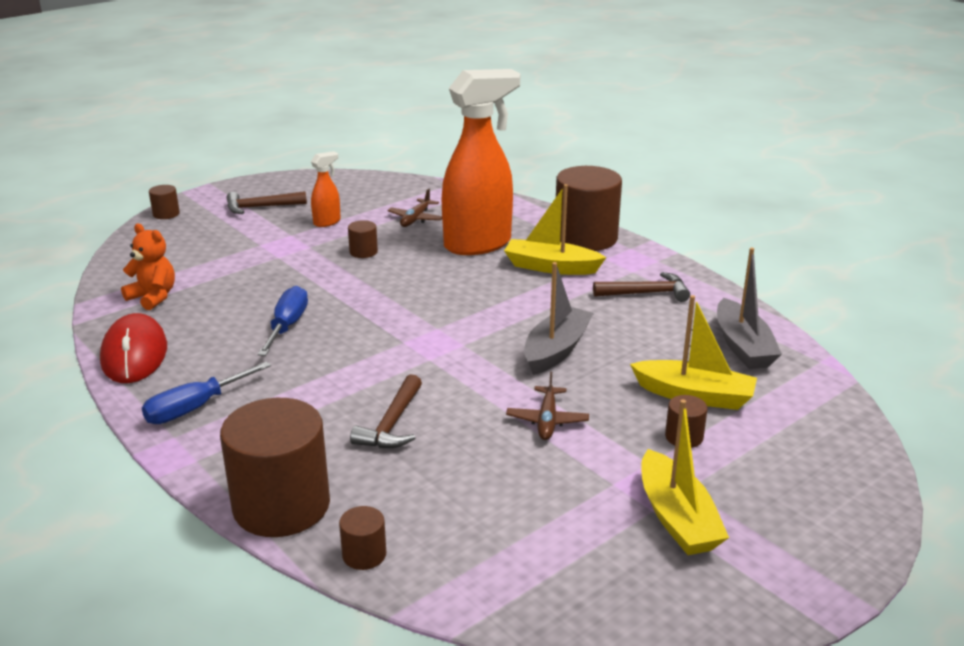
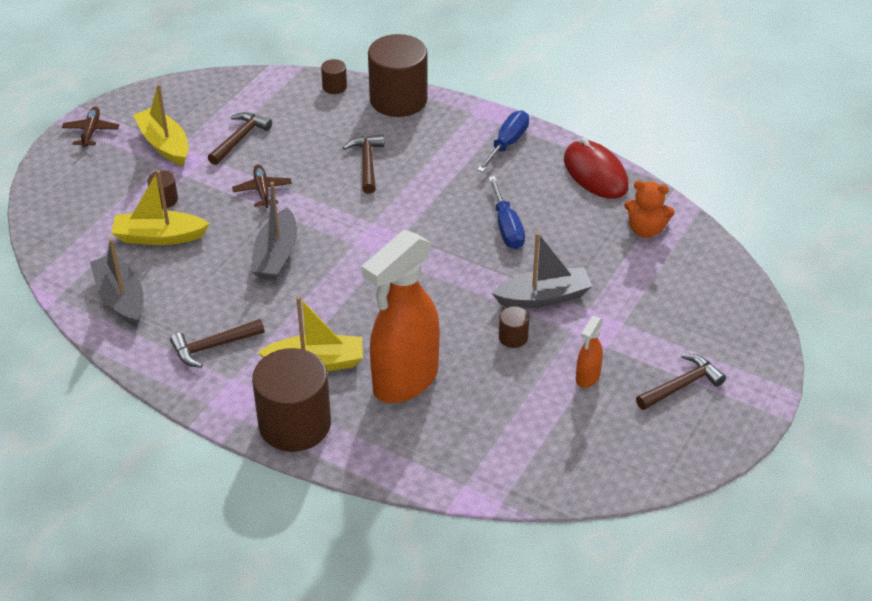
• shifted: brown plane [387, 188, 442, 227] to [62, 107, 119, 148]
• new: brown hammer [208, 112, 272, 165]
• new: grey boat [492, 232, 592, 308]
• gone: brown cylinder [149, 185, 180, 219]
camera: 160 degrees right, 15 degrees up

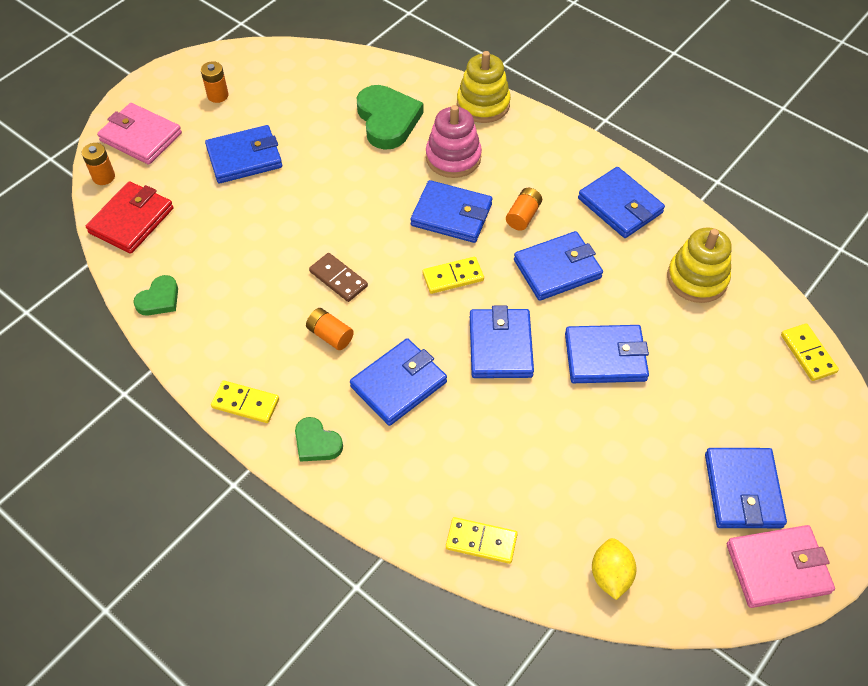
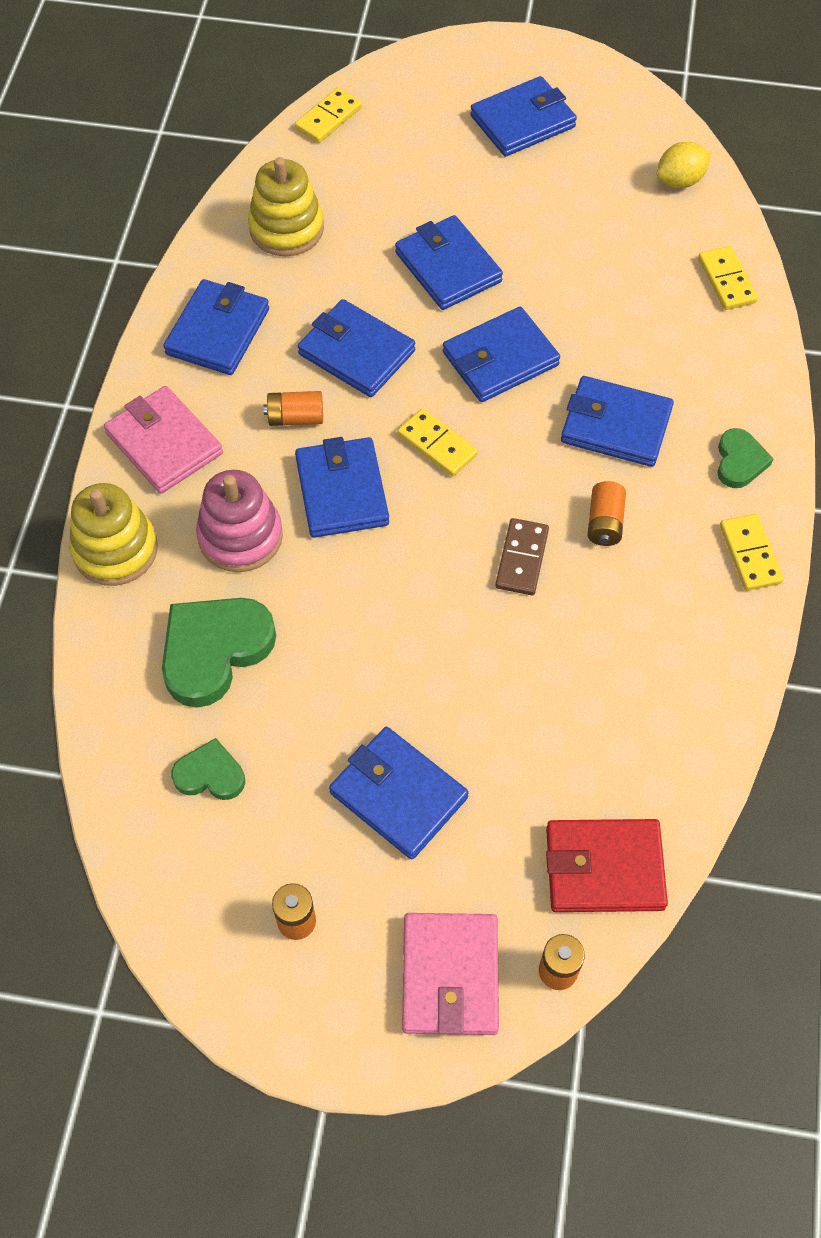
• shifted: pink wallet [727, 525, 835, 608] to [104, 386, 223, 494]
• shifted: green heart [133, 275, 178, 315] to [171, 738, 245, 800]
camera: 120 degrees left, 5 degrees up

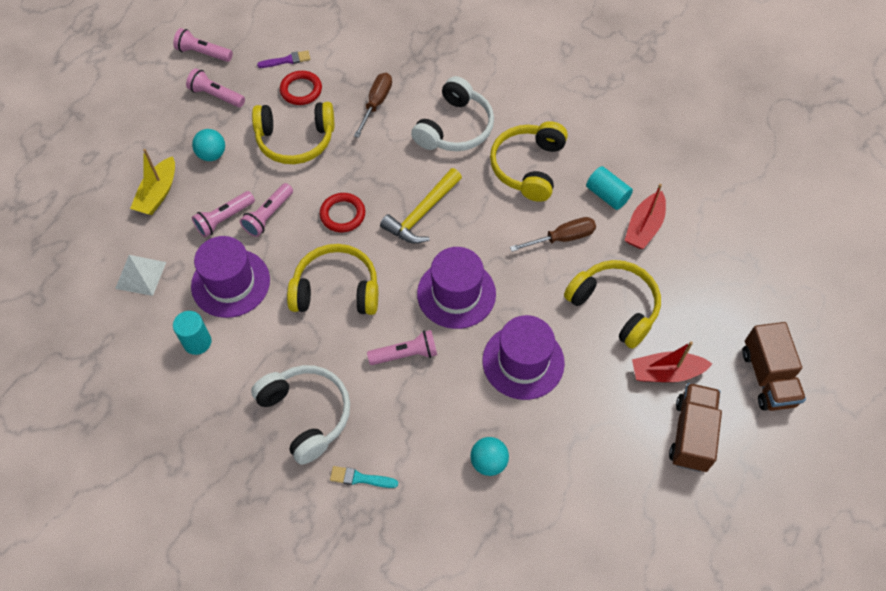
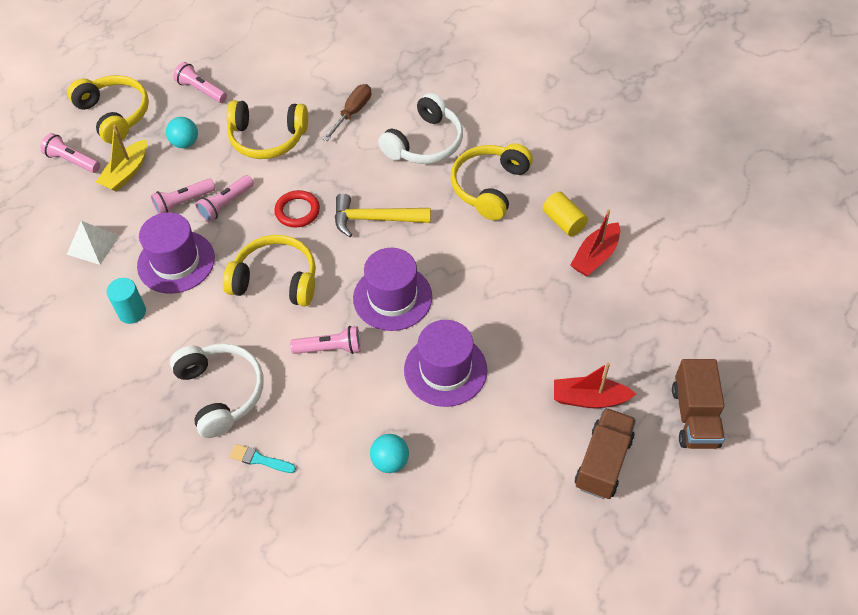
• shifted: pink flashlight [173, 28, 233, 62] to [40, 133, 100, 173]
• shifted: yellow headphones [564, 260, 661, 349] to [68, 75, 149, 144]
• rotated: yellow hammer [380, 168, 462, 244] = [335, 193, 431, 237] 45 degrees clockwise
• repainted: turquoise cylinder [586, 166, 633, 210] to yellow cylinder [543, 192, 588, 236]
• gone: purple brush [257, 50, 310, 68]
• gone: red ring [280, 71, 322, 105]
• gone: brown screwdriver [510, 217, 596, 252]
camera: 10 degrees right, 5 degrees down

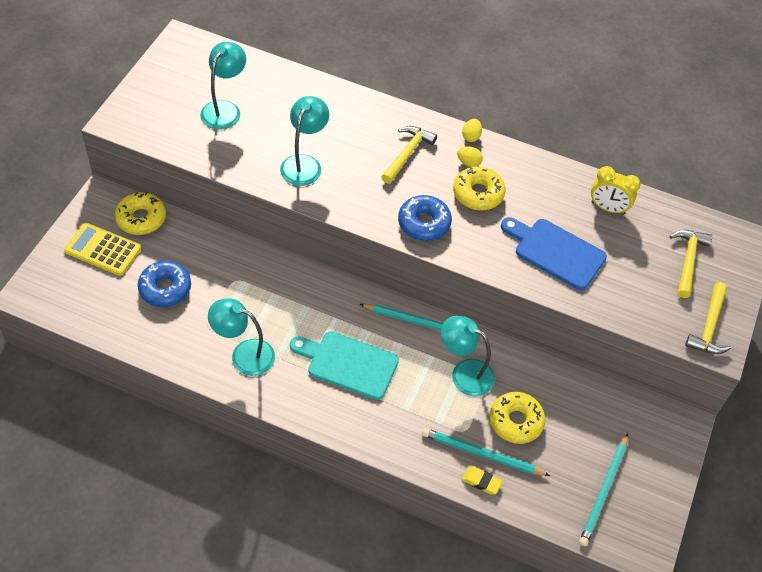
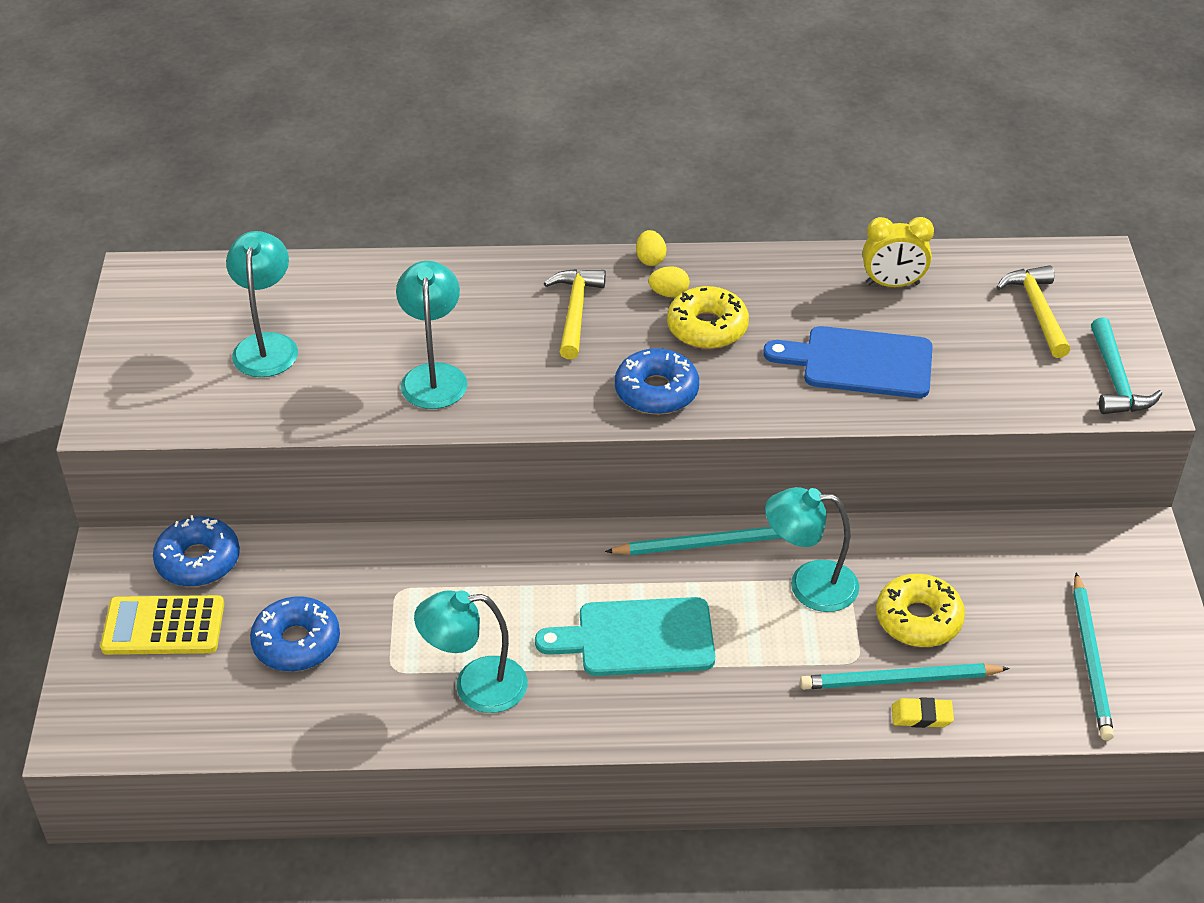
• repainted: yellow donut [115, 192, 166, 235] to blue donut [153, 515, 240, 587]
• repainted: yellow hammer [685, 282, 731, 354] to turquoise hammer [1091, 317, 1162, 414]
camera: 20 degrees left, 10 degrees down

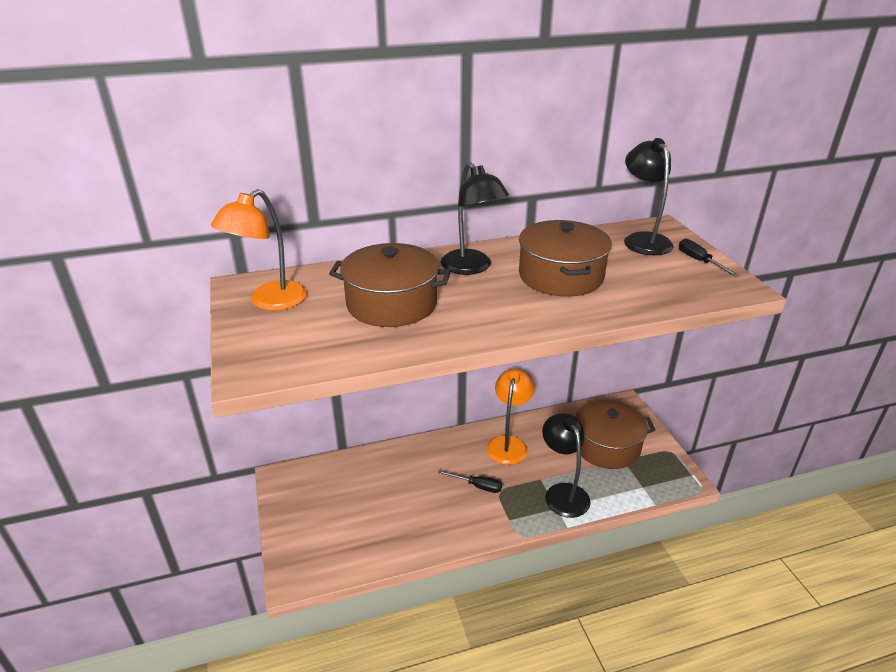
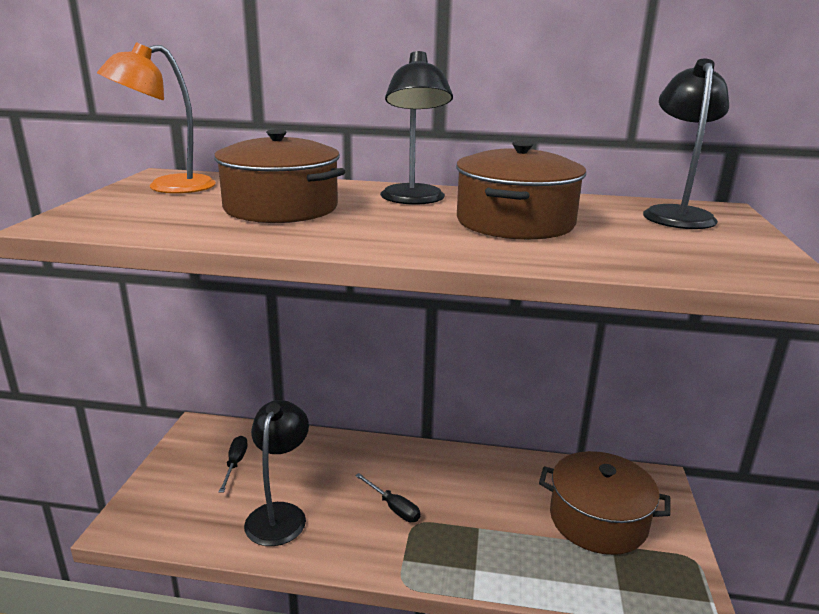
• shifted: black screwdriver [679, 239, 740, 277] to [219, 436, 248, 493]
• shifted: black lamp [542, 413, 591, 518] to [244, 400, 309, 546]
• gone: orange lamp [487, 369, 535, 465]
camera: 25 degrees right, 10 degrees down

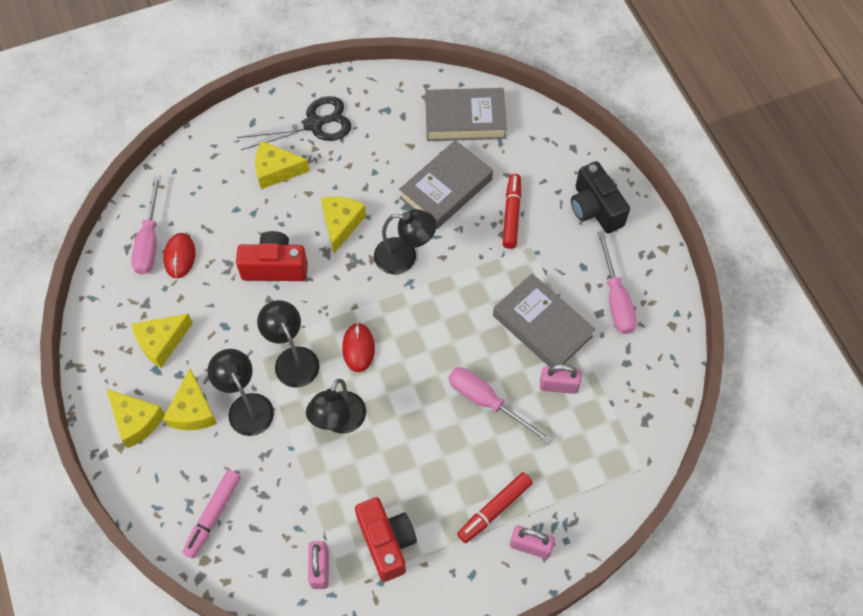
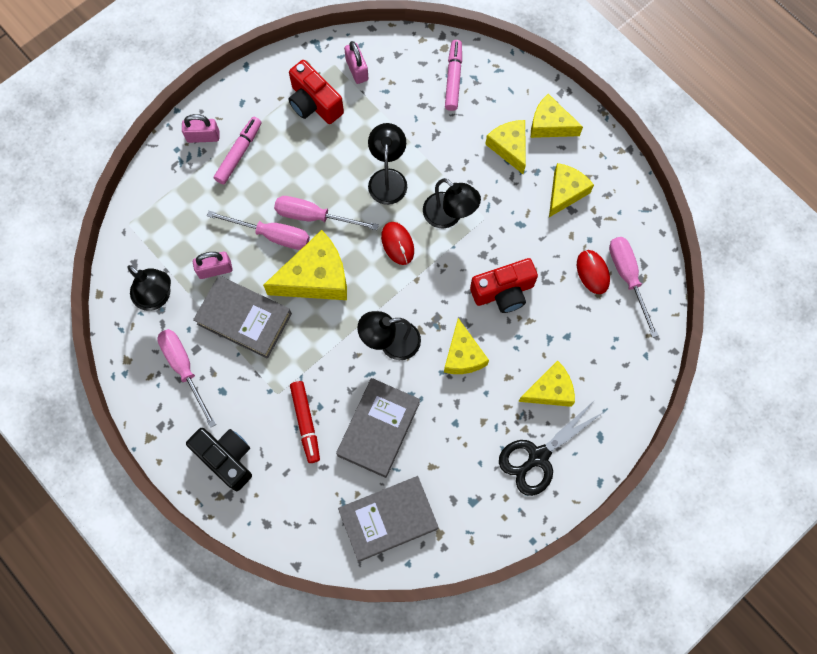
• shifted: black lamp [208, 349, 274, 436] to [128, 265, 171, 311]
• repainted: red marker [457, 472, 533, 543] to pink marker [214, 117, 262, 184]
• new: yellow cheese [263, 230, 347, 300]
• new: pink screwdriver [274, 196, 379, 230]
camera: 160 degrees right, 10 degrees up

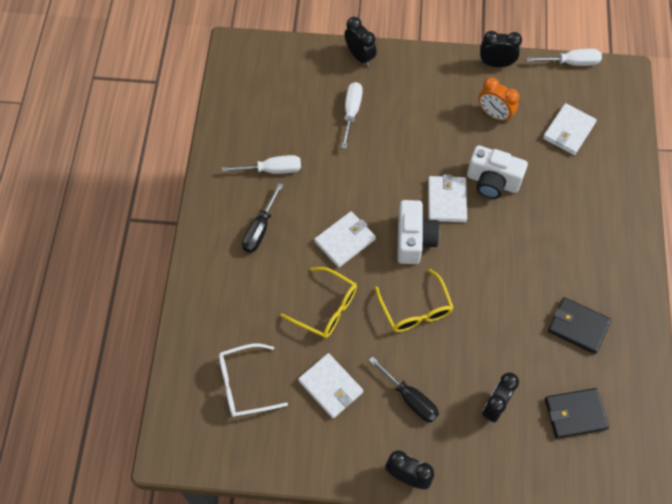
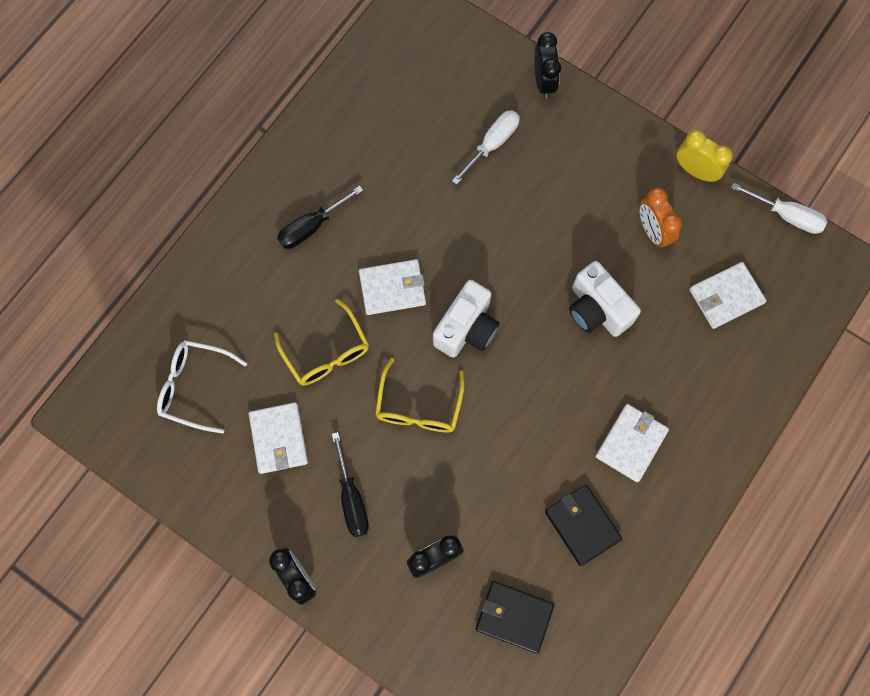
• shifted: white wallet [428, 174, 467, 222] to [595, 404, 669, 482]
• repainted: black clock [480, 31, 522, 67] to yellow clock [677, 130, 733, 182]
• gone: white screwdriver [222, 155, 301, 174]
camera: 30 degrees right, 10 degrees up

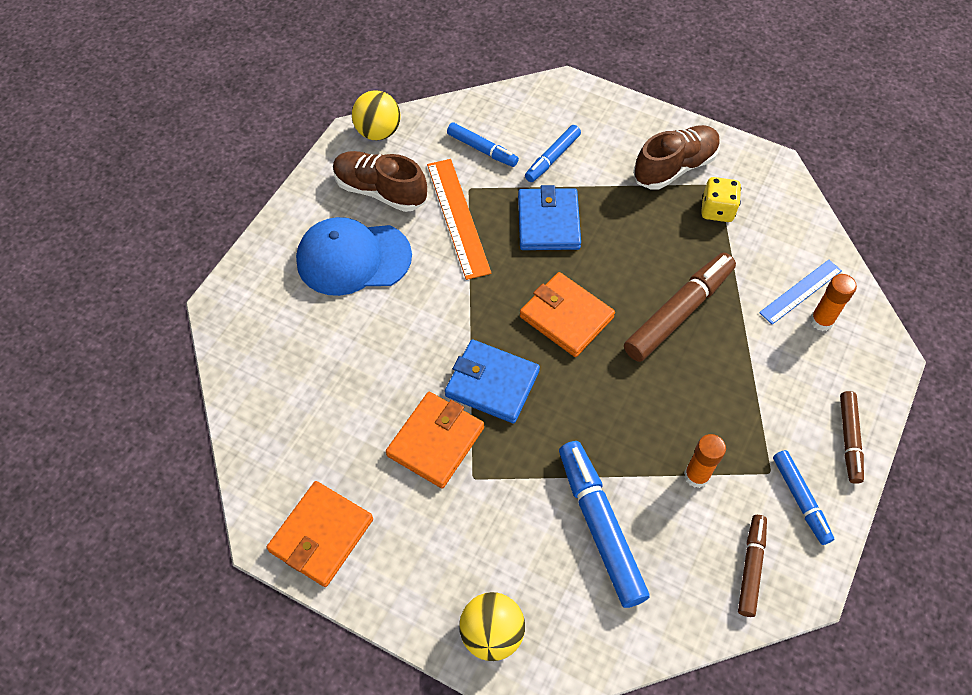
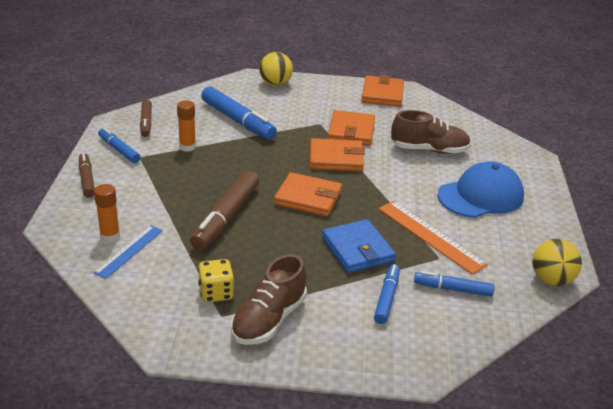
• repainted: blue wallet [445, 339, 540, 423] to orange wallet [310, 138, 365, 172]
• shifted: brown shoe [333, 151, 427, 212] to [391, 110, 471, 154]
camera: 155 degrees right, 25 degrees down

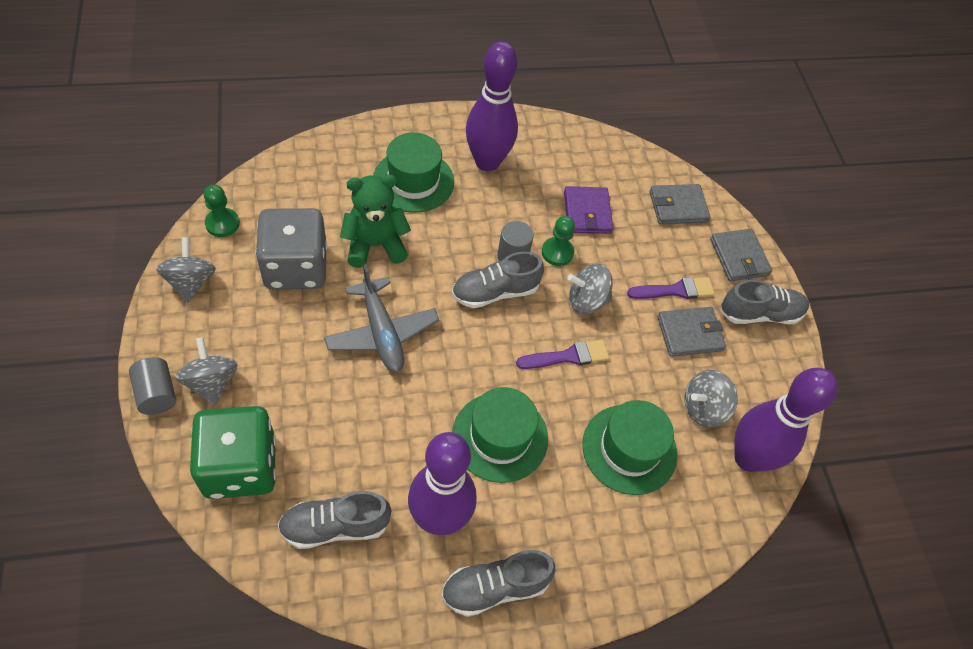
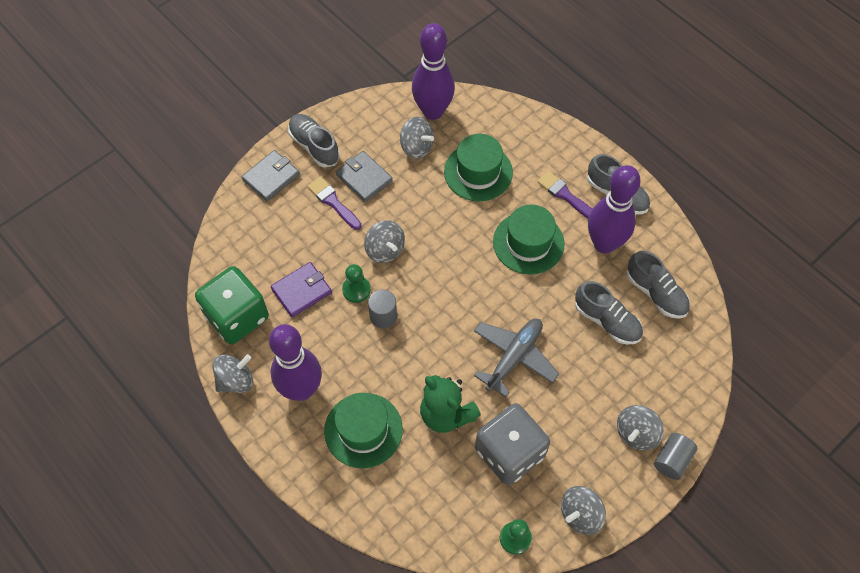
• shifted: green dice [190, 406, 276, 499] to [195, 266, 269, 344]
• new: grey spinning top [212, 354, 253, 393]
• shifted: purple brush [516, 340, 609, 369] to [537, 171, 592, 218]
• shifted: grey shoe [452, 252, 544, 308] to [575, 281, 643, 345]
• gone: grey wallet [649, 184, 711, 224]
camera: 115 degrees left, 5 degrees up

